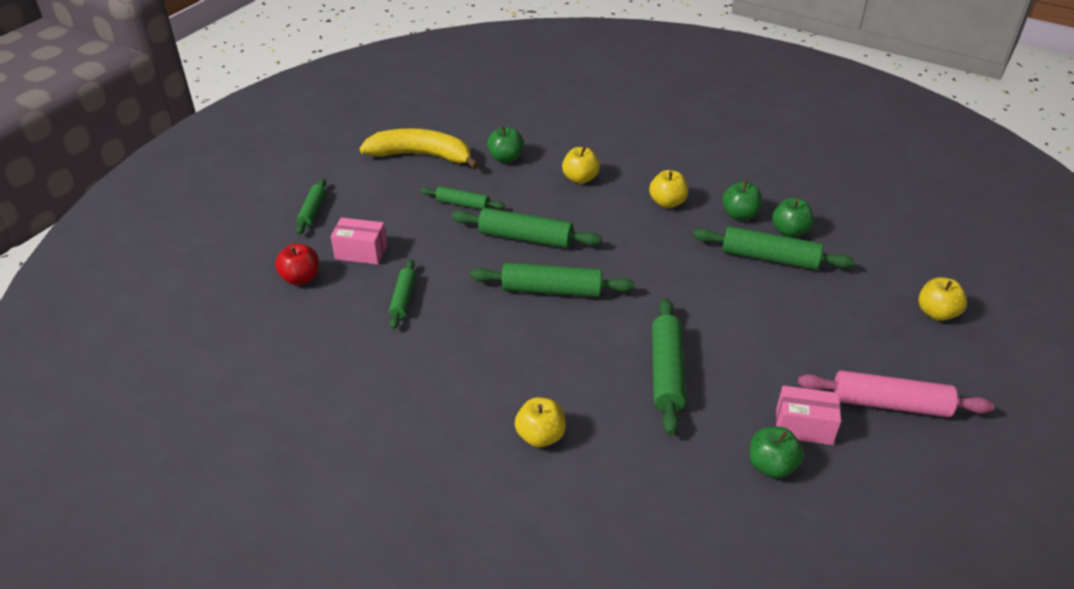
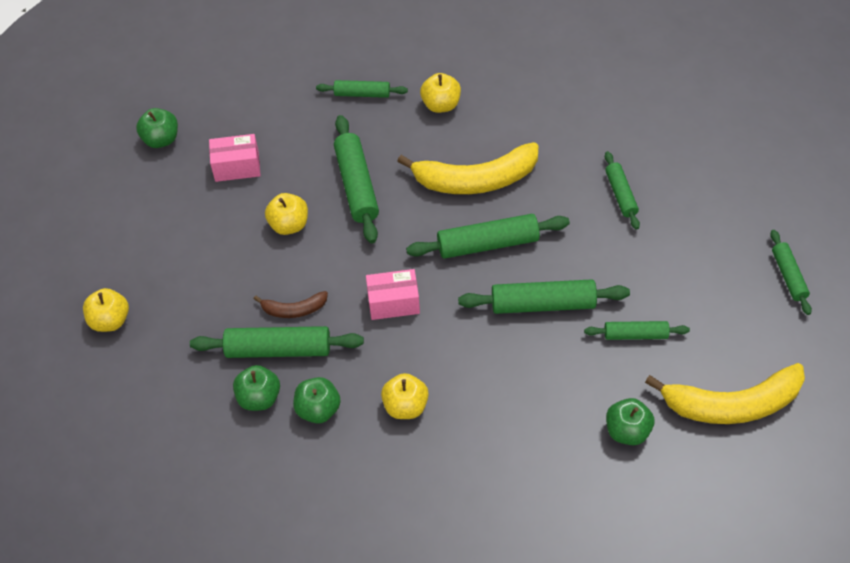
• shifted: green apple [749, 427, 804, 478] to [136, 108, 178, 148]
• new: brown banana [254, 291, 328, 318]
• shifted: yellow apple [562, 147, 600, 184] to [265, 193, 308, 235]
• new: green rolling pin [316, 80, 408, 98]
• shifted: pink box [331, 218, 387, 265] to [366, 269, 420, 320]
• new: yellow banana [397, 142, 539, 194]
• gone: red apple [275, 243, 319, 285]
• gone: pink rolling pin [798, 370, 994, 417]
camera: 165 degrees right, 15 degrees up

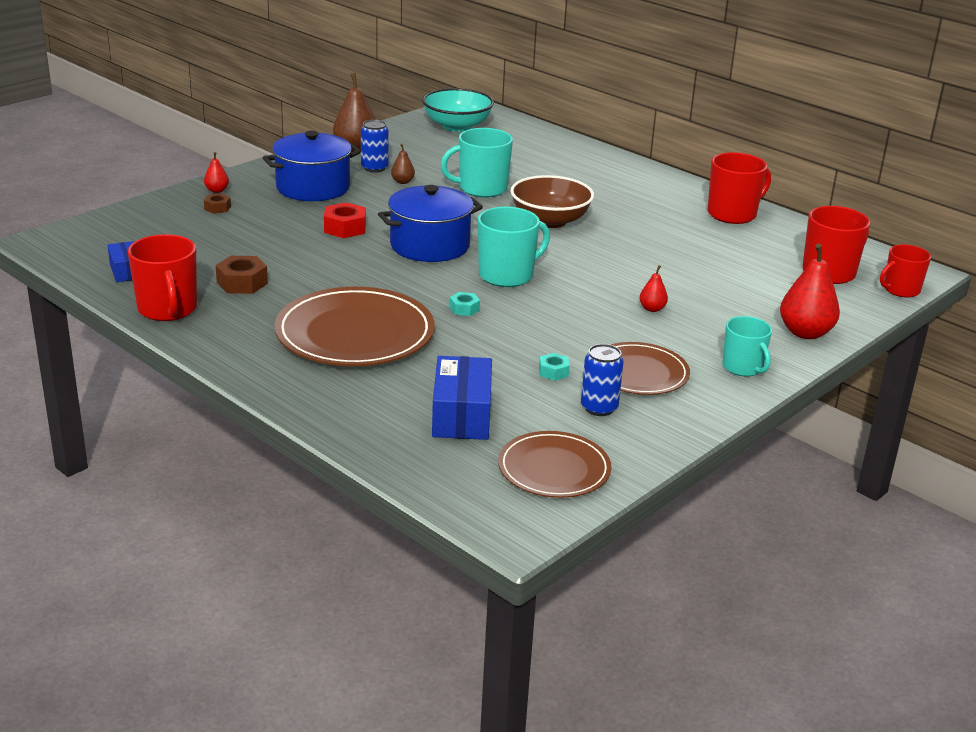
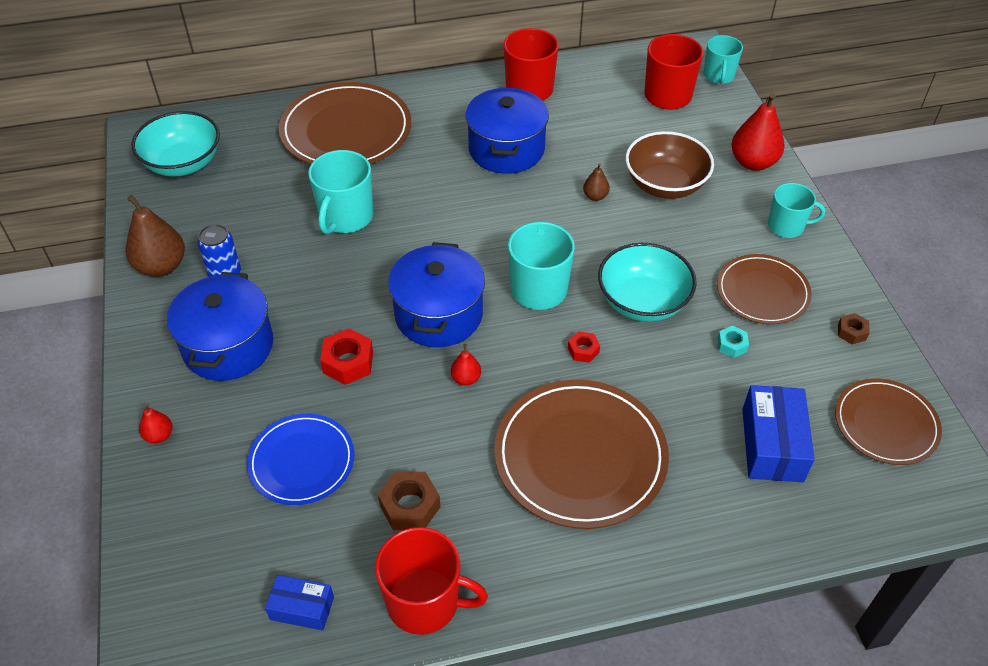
• new: blue plate [247, 414, 354, 505]
• new: brown plate [279, 82, 411, 164]
• shifted: red pear [639, 265, 668, 312] to [451, 344, 481, 386]
• new: blue pot [466, 87, 549, 174]
• repainted: turquoise nut [449, 292, 480, 316] to red nut [568, 331, 600, 363]
• shifted: brown pear [391, 144, 415, 184] to [583, 163, 610, 201]
• new: turquoise bowl [598, 243, 697, 322]
• shifted: brown bowl [510, 175, 594, 228] to [626, 131, 714, 199]
• repainted: red mug [880, 244, 931, 298] to turquoise mug [704, 35, 743, 84]
• rotated: blue box [432, 356, 492, 440] = [742, 385, 815, 482] 60 degrees clockwise
• shifted: brown nut [204, 193, 231, 214] to [838, 313, 870, 345]
• gone: blue can [581, 344, 624, 416]
camera: 55 degrees left, 20 degrees up

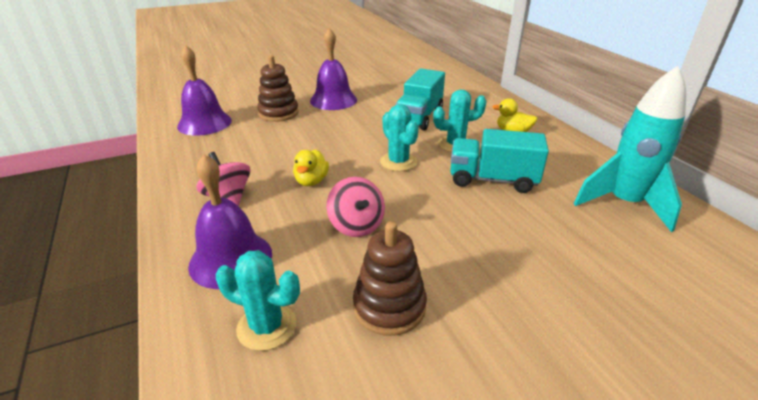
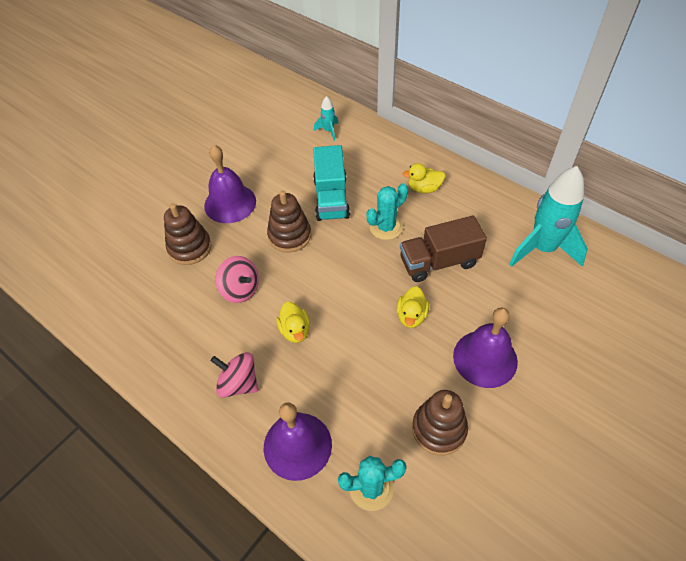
• shifted: pink spinning top [326, 177, 385, 237] to [215, 256, 259, 303]
• new: brown stacking toy [267, 191, 311, 253]
• new: turquoise rocket [314, 96, 338, 141]
• new: yellow duck [397, 286, 429, 328]
• repainted: turquoise truck [450, 129, 549, 193] to brown truck [400, 215, 487, 282]
• shifted: purple bell [177, 45, 232, 136] to [453, 308, 518, 388]
• gone: turquoise cactus [380, 104, 419, 171]
camera: 25 degrees left, 20 degrees up

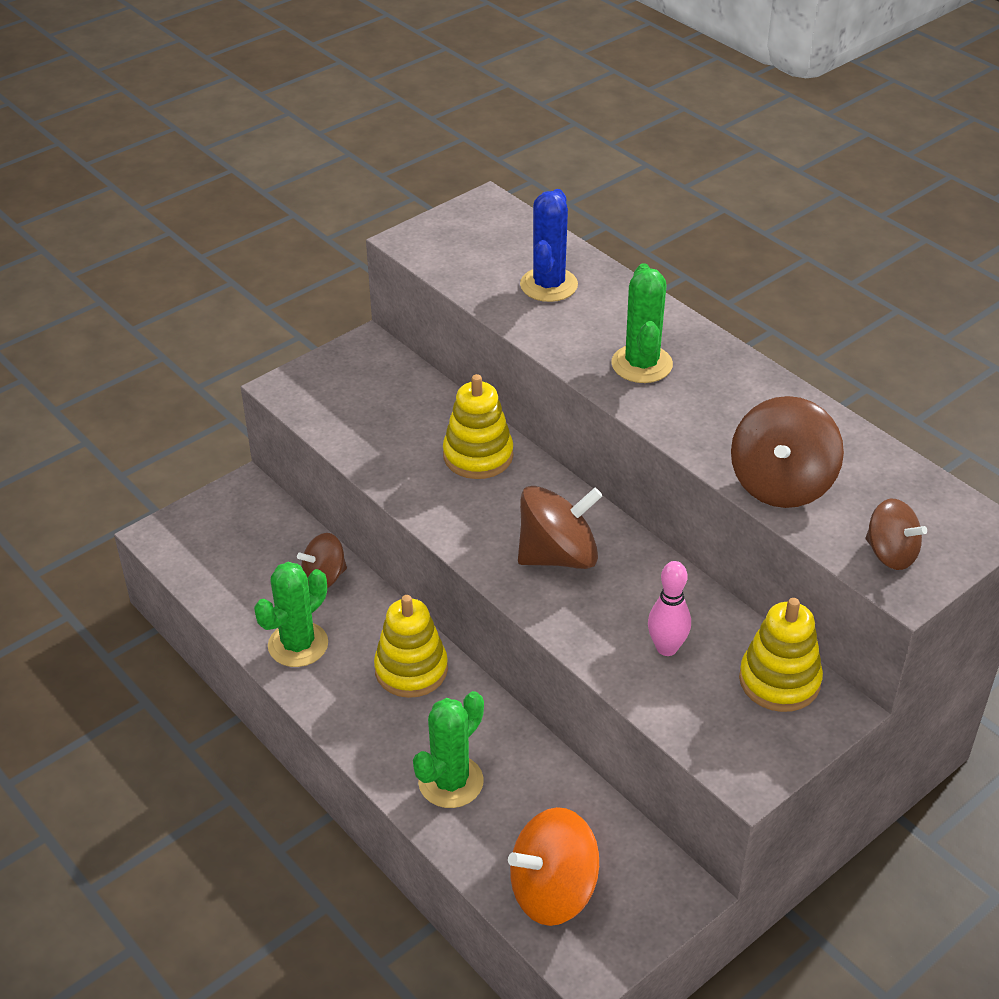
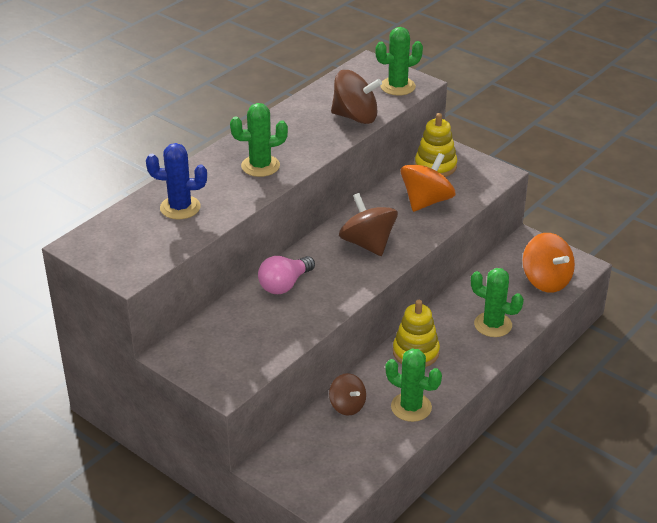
• swapped: yellow stacking toy [443, 374, 513, 479] to pink light bulb [258, 256, 315, 294]
• swapped: brown spinning top [865, 499, 927, 570] to green cactus [375, 27, 423, 96]
• swapped: pink bowling pin [648, 561, 691, 656] to orange spinning top [401, 153, 455, 212]
camera: 100 degrees left, 5 degrees down

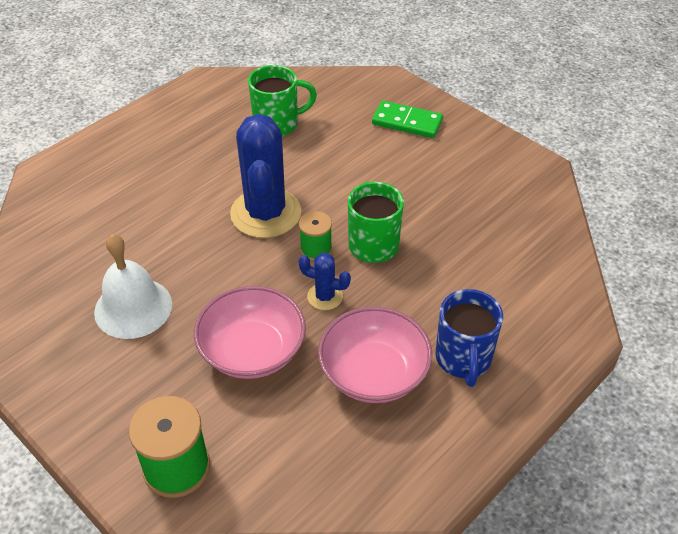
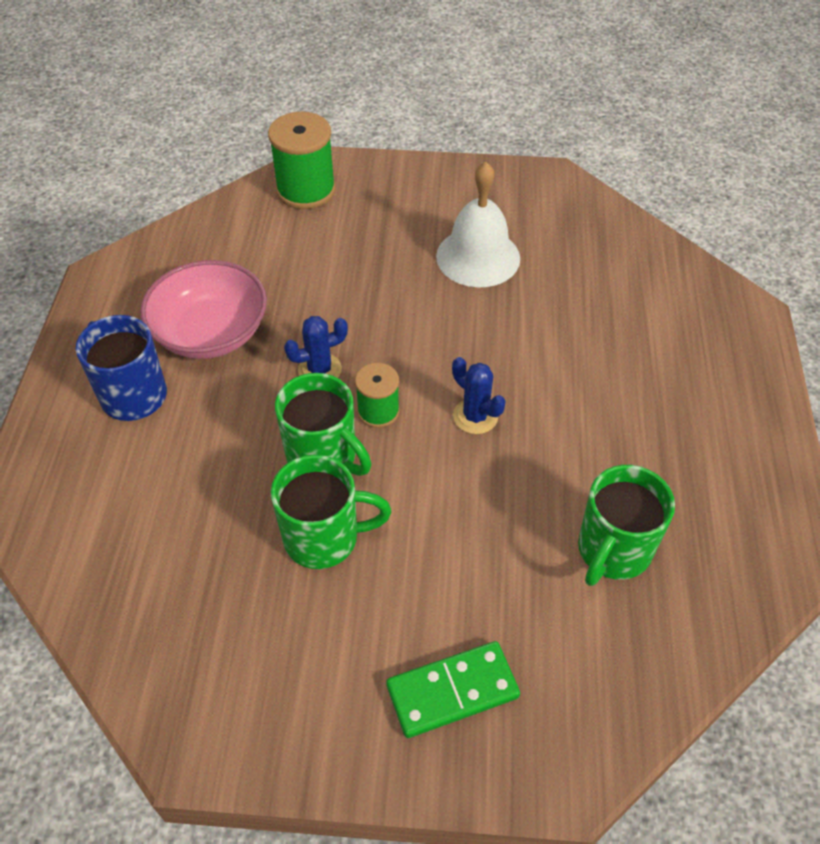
• new: green mug [271, 455, 391, 569]
• scaled: blue cactus [230, 114, 301, 238] = [452, 357, 506, 434] x0.46
• gone: pink bowl [194, 286, 306, 379]
camera: 140 degrees right, 5 degrees up

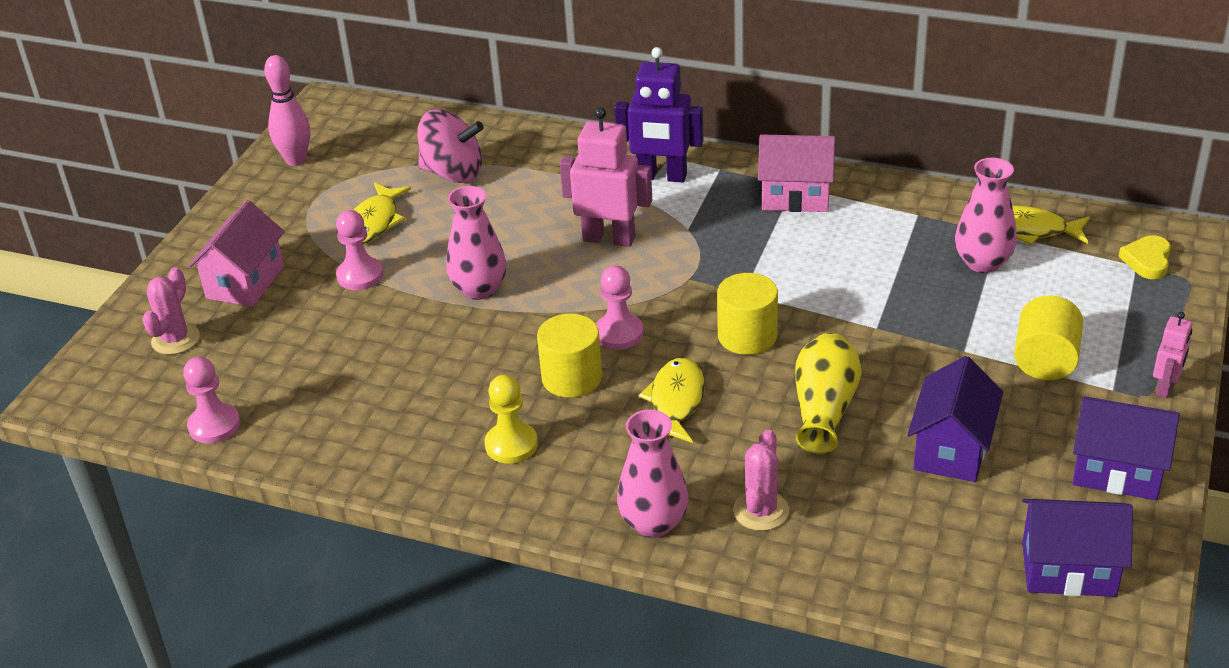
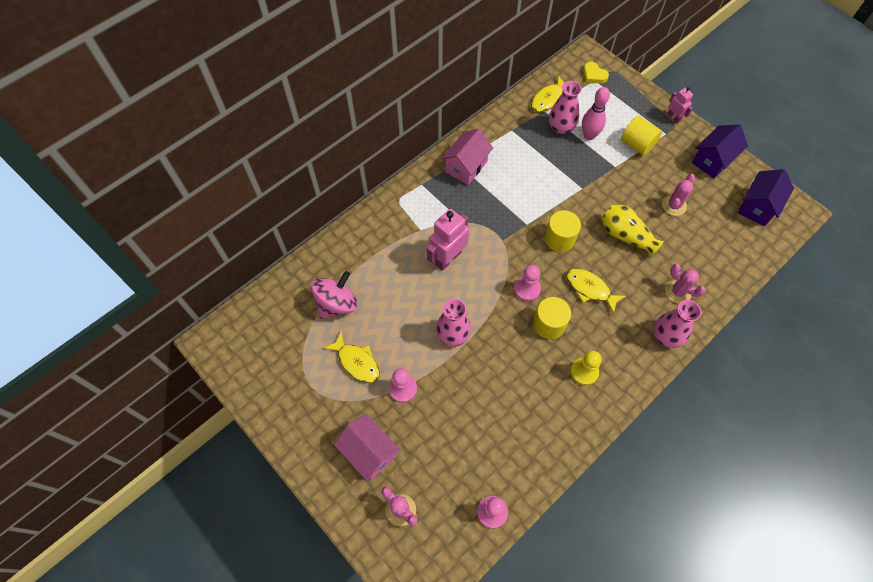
• shifted: pink bowling pin [264, 55, 310, 166] to [582, 87, 610, 140]
• swapped: purple house [907, 356, 1003, 482] to pink cactus [662, 174, 695, 216]
• gone: purple robot [615, 47, 703, 182]
camera: 65 degrees left, 25 degrees up

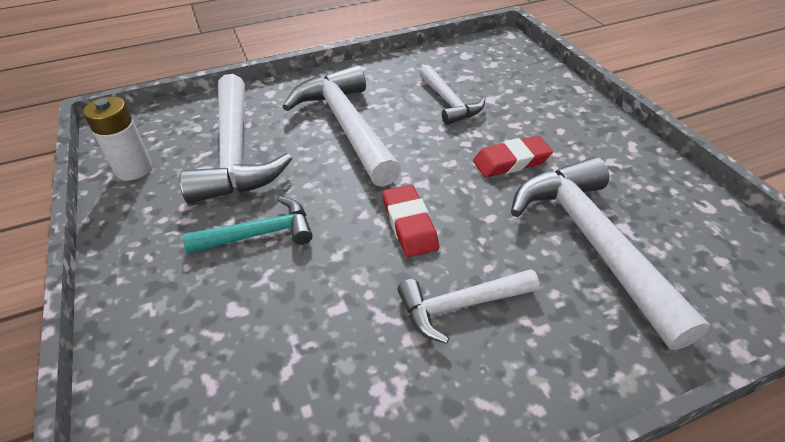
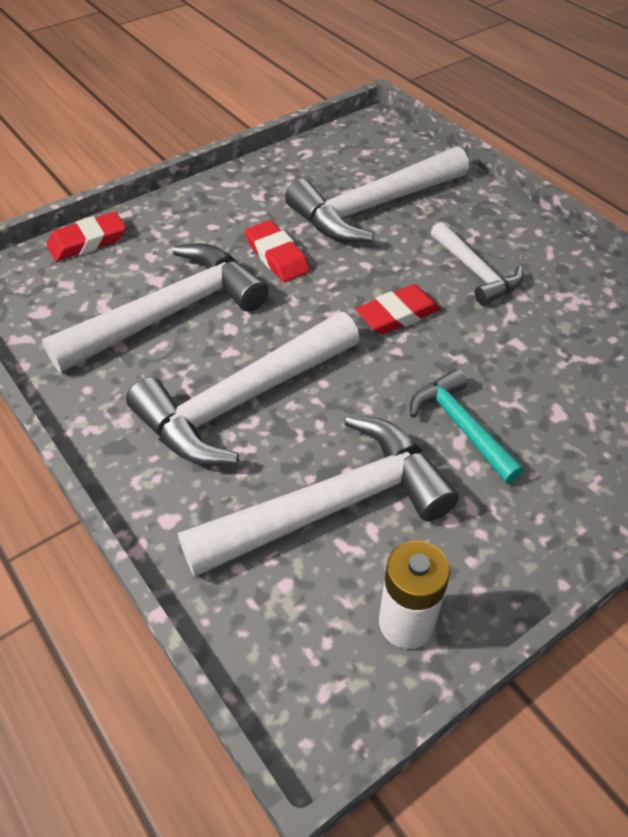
• scaled: white hammer [419, 65, 485, 125] = [42, 244, 269, 373] x1.78
• new: red eraser [47, 212, 126, 261]
camera: 105 degrees left, 5 degrees up

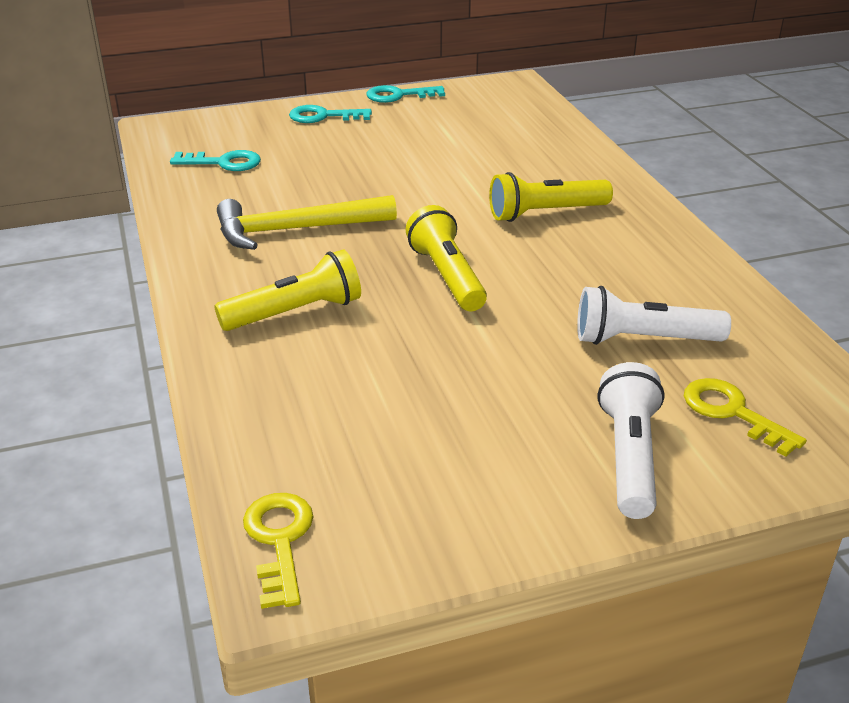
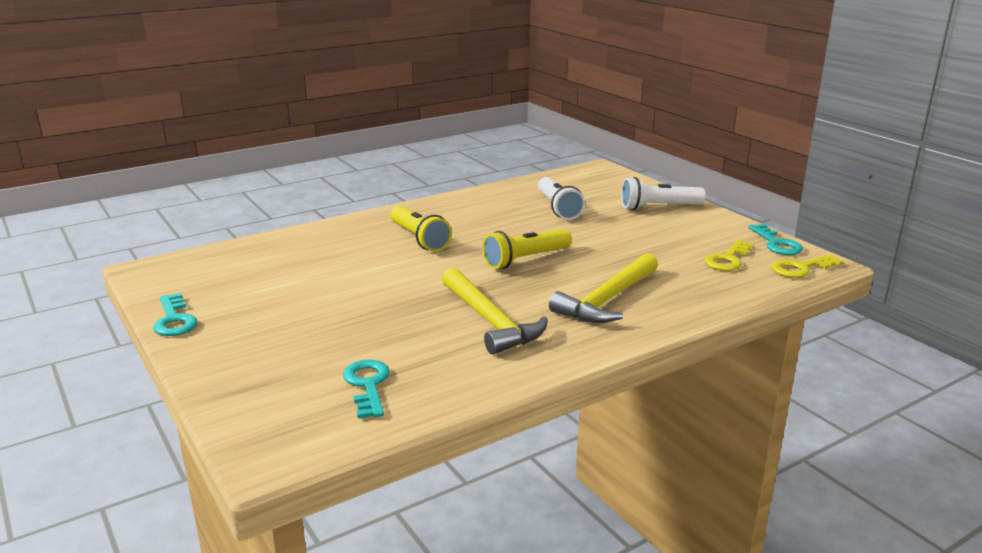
• swapped: yellow flashlight [214, 249, 361, 331] to yellow hammer [549, 253, 658, 323]
• shifted: yellow key [684, 378, 807, 457] to [705, 240, 754, 271]
• shifted: turquoise key [289, 105, 372, 123] to [748, 224, 803, 255]
camera: 105 degrees left, 10 degrees down

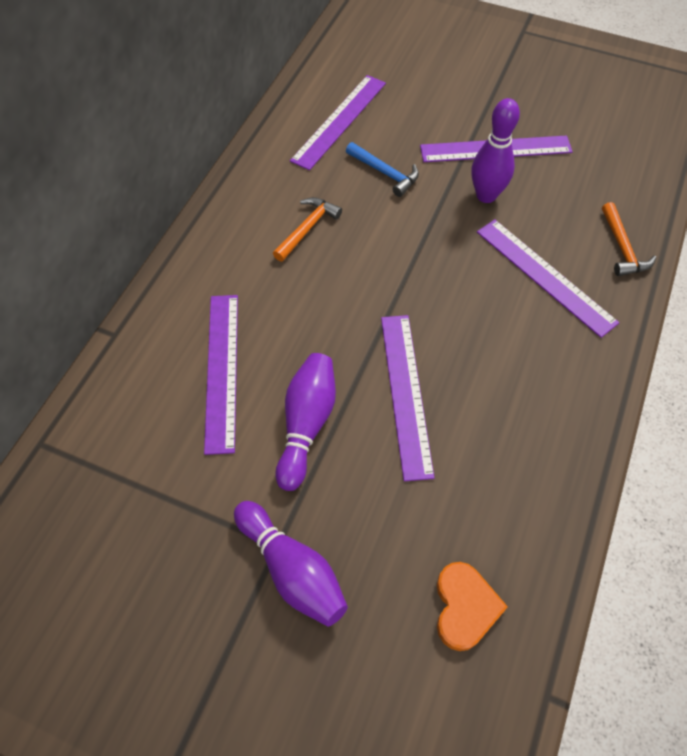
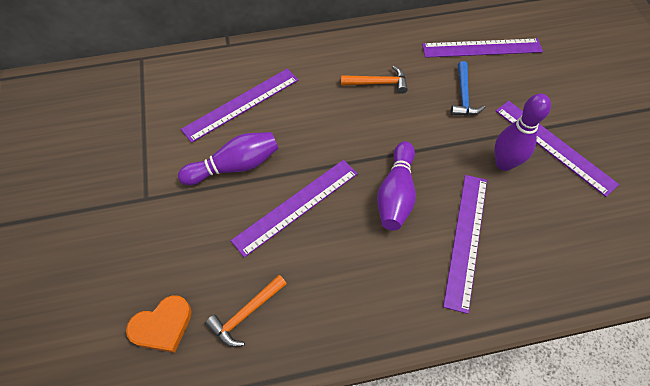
• shifted: orange hammer [602, 202, 656, 276] to [205, 275, 287, 347]
• shifted: purple bowling pin [234, 501, 348, 627] to [377, 141, 416, 230]
camera: 55 degrees right, 0 degrees up

